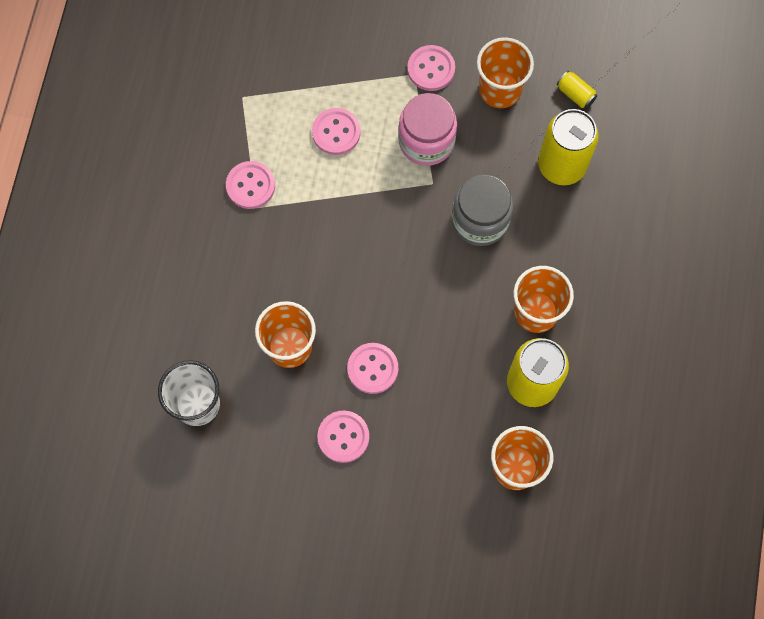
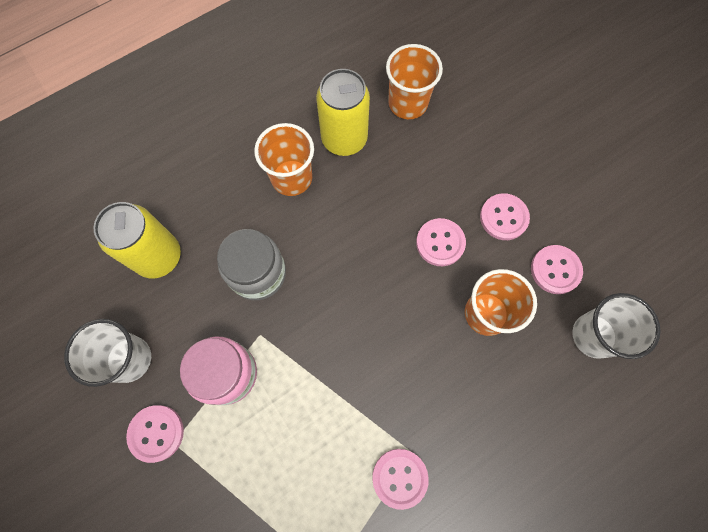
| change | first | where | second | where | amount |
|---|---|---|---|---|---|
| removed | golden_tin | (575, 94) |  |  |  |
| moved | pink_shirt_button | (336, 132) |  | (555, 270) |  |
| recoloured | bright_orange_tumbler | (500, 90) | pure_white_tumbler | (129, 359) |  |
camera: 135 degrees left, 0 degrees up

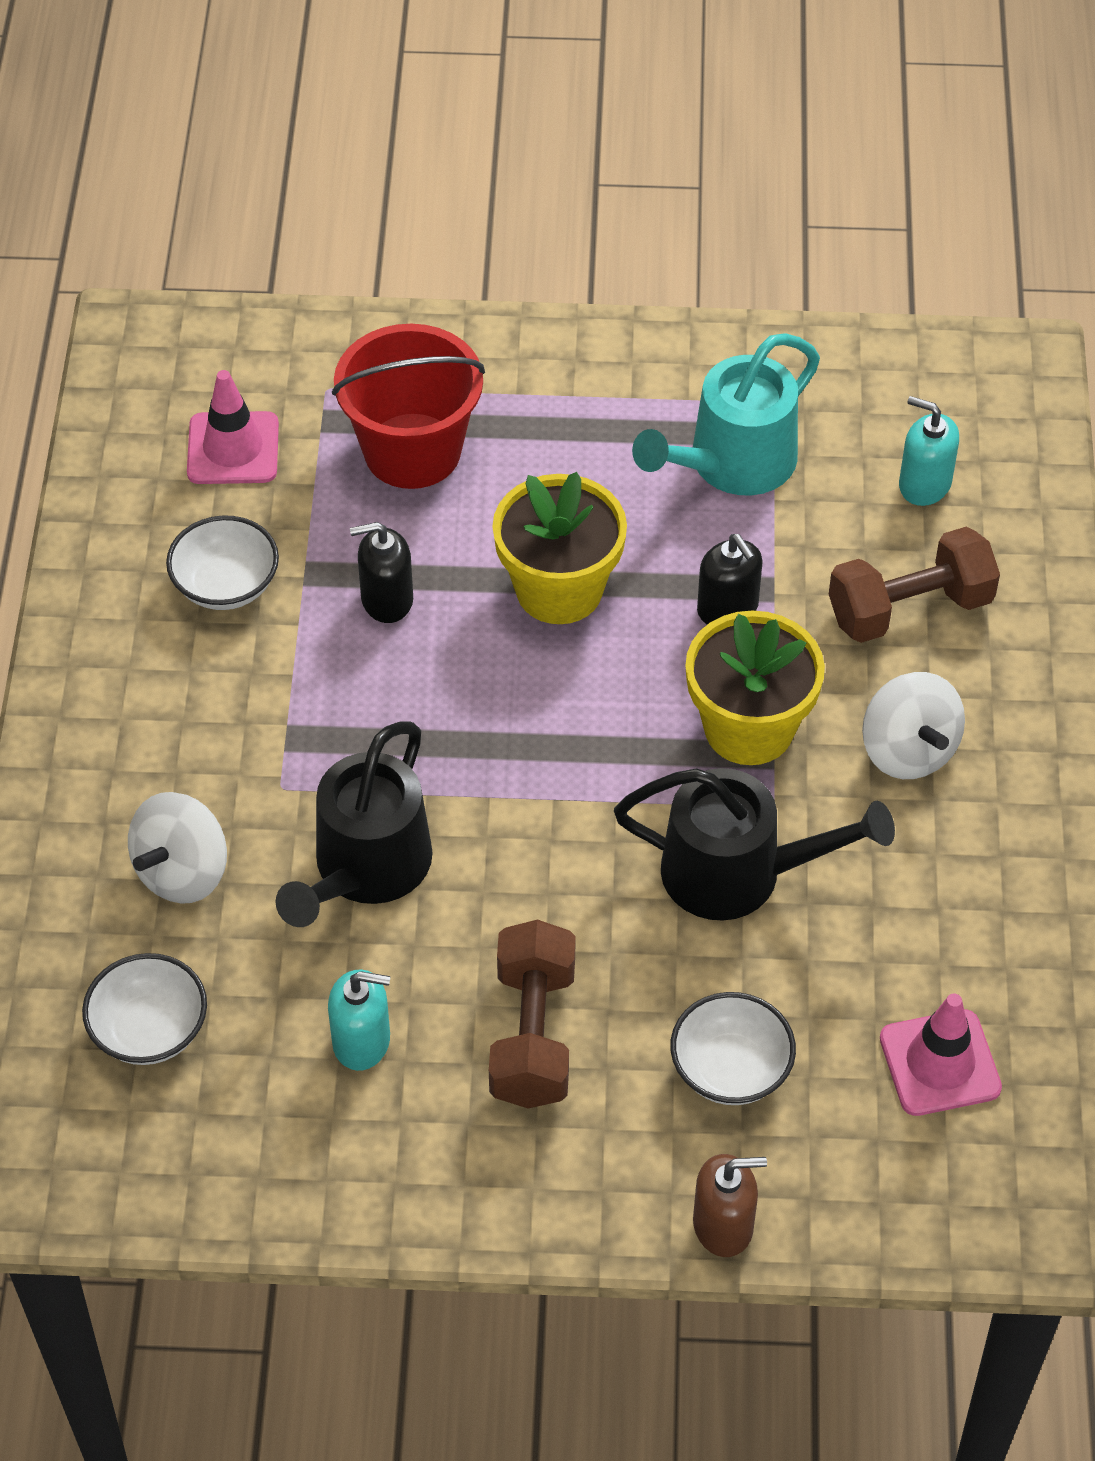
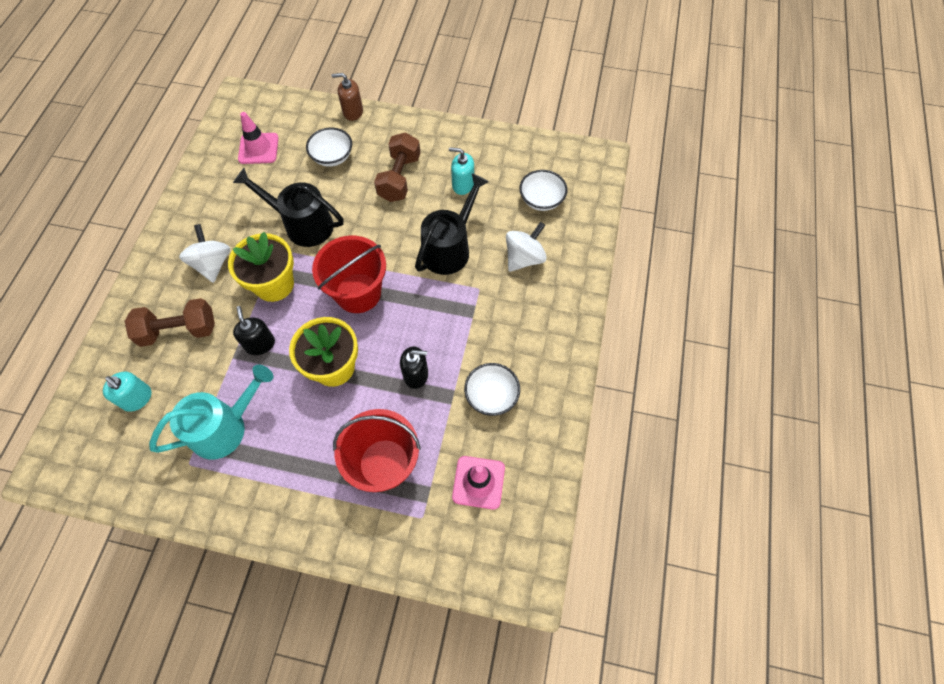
| change | first | where | second | where | amount |
|---|---|---|---|---|---|
| added |  |  | scarlet_pail | (358, 293) |  |
camera: 170 degrees left, 10 degrees up

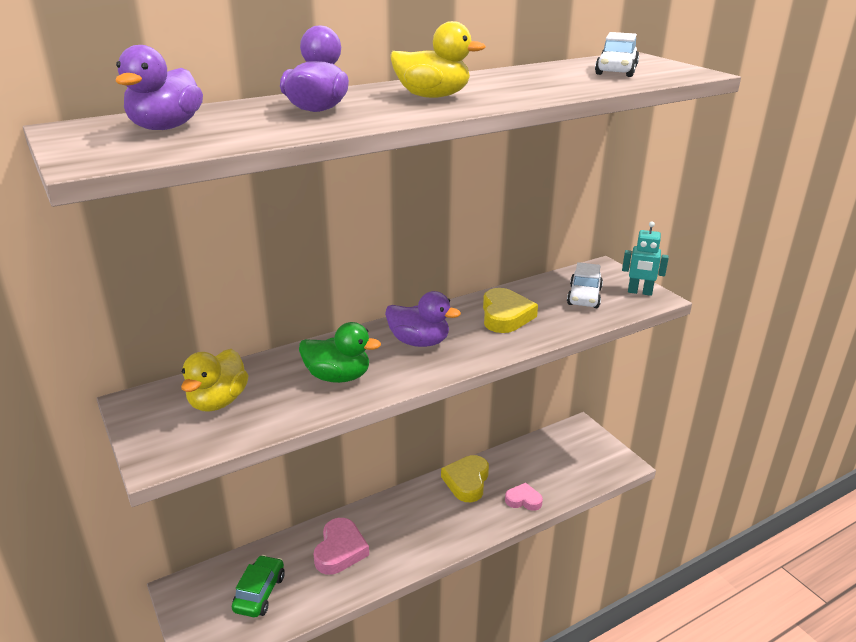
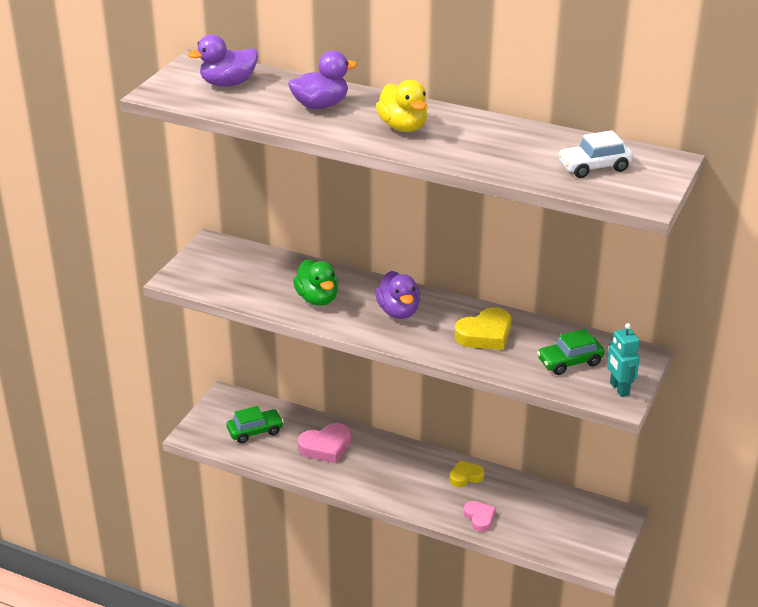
| change | first | where | second | where | amount |
|---|---|---|---|---|---|
| removed | golden_rubber_duck | (218, 401) |  |  |  |
| recoloured | pure_white_automobile | (584, 297) | leaf-green_automobile | (569, 362) |  |
| resized | golden_heart | (467, 481) |  | (465, 476) | x0.64 |
camera: 55 degrees right, 5 degrees up

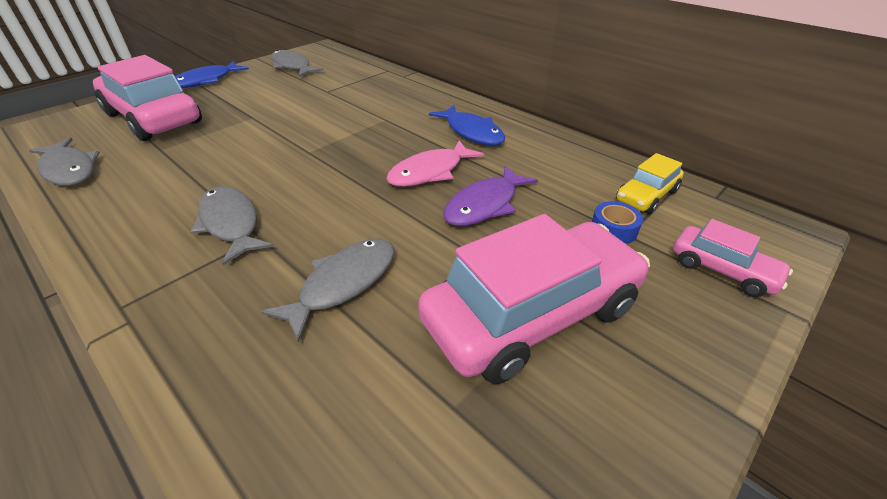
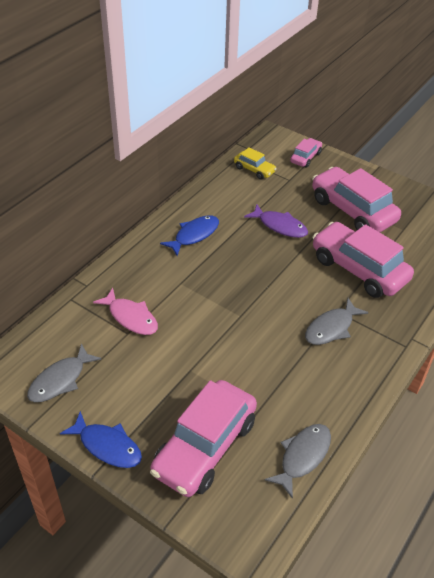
| change | first | where | second | where | amount |
|---|---|---|---|---|---|
| removed | cobalt_roll_of_tape | (613, 229) |  |  |  |
| moved | pink_fish | (430, 172) |  | (131, 317) |  |
| replaced | ash-grey_fish | (343, 284) | pink_automobile | (358, 269) |  |
camera: 100 degrees left, 5 degrees up

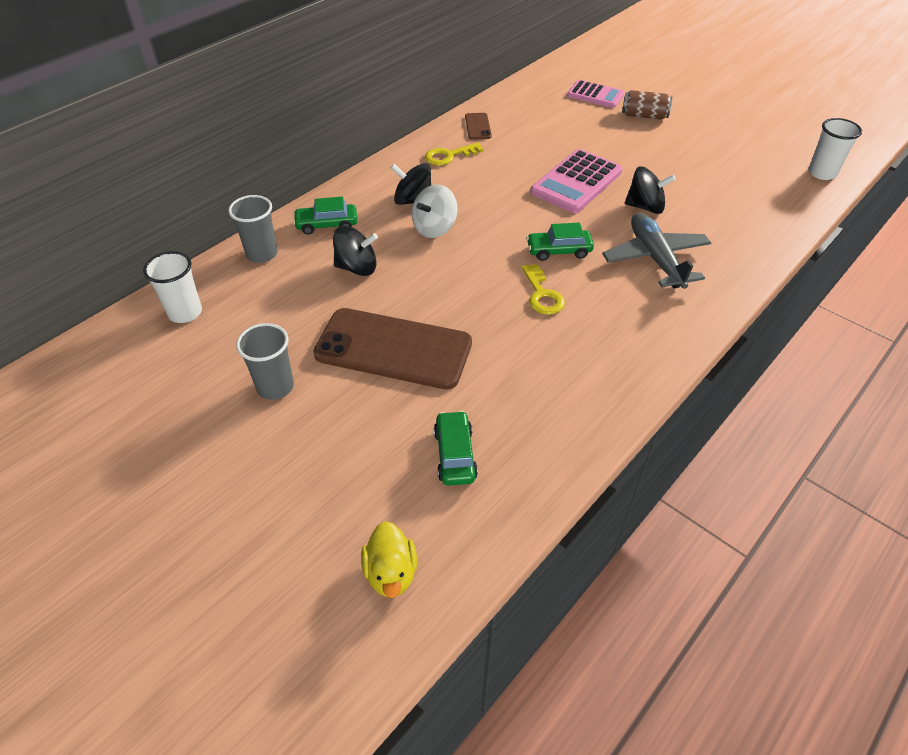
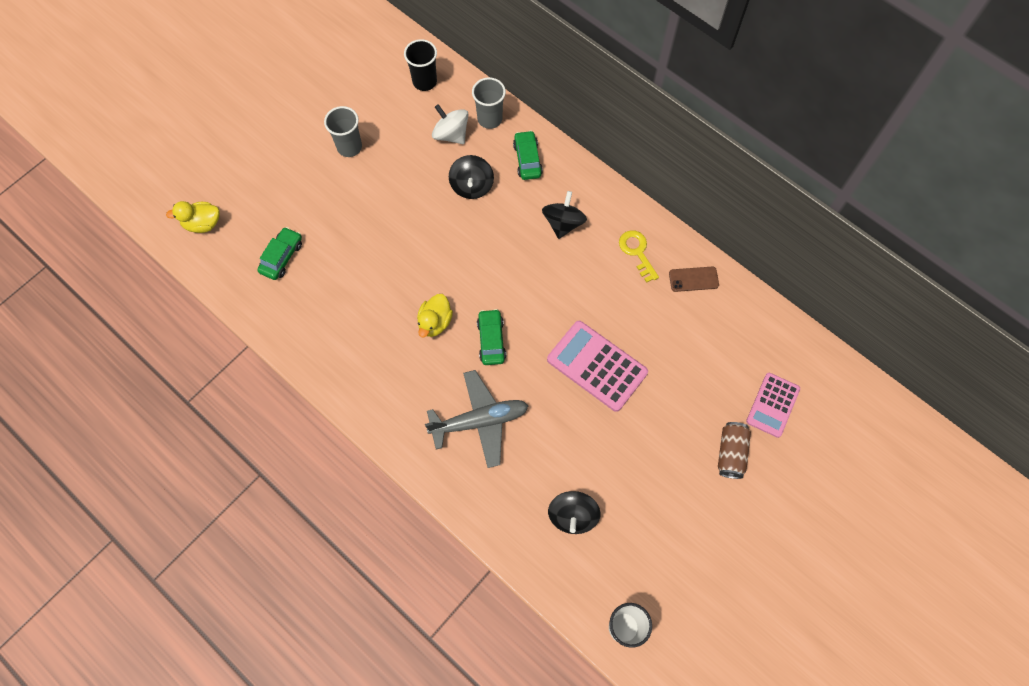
| change | first | where | second | where | amount |
|---|---|---|---|---|---|
| removed | brown_mobile_phone | (393, 349) |  |  |  |
| moved | pure_white_whirligig | (434, 228) |  | (451, 134) |  |
| moved | jet-black_whirligig | (645, 207) |  | (572, 516) |  |
| replaced | golden_door_key | (542, 295) | golden_rubber_duck | (435, 322) |  |
| recoloured | pure_white_tumbler | (185, 312) | jet-black_tumbler | (424, 81) |  |
| turned | leaf-green_automobile | (455, 455) |  | (282, 257) | 60 degrees counterclockwise |
camera: 90 degrees right, 20 degrees up

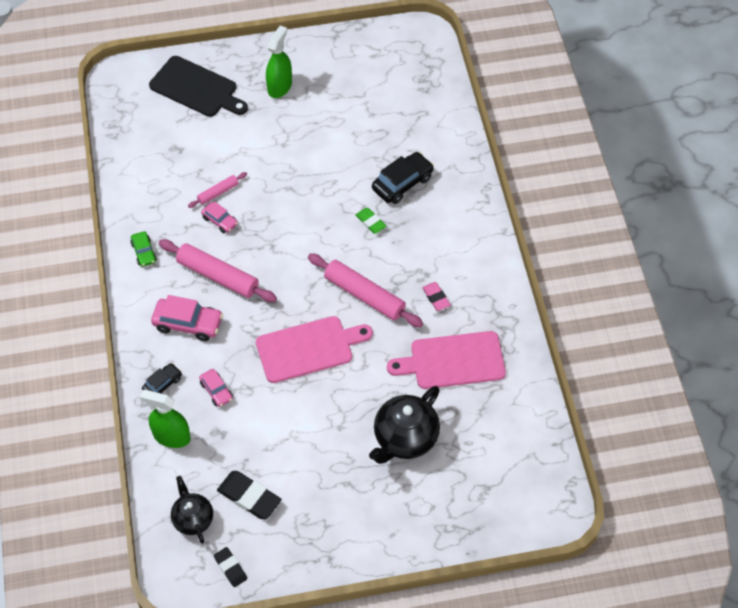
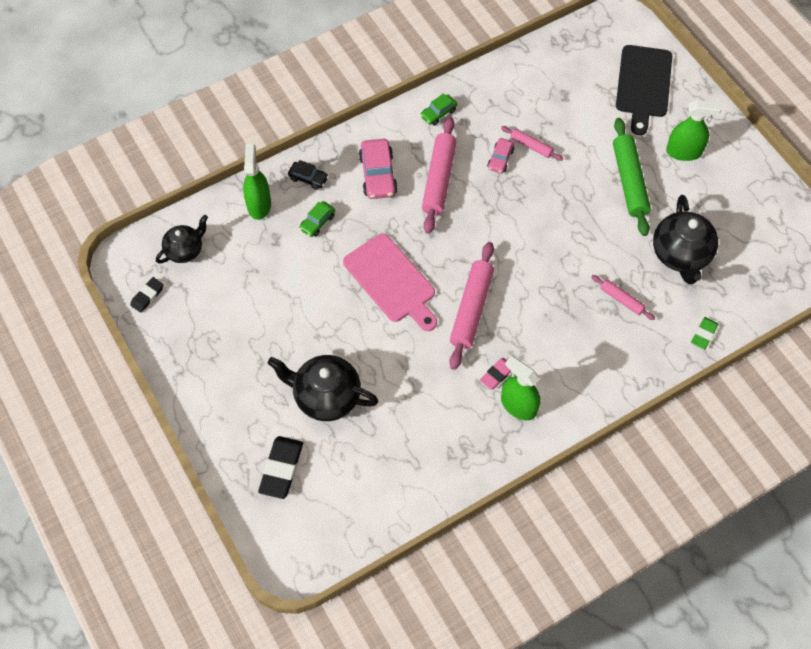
| change | first | where | second | where | amount |
|---|---|---|---|---|---|
| removed | pink_chopping_board | (453, 361) |  |  |  |
| added |  |  | leaf-green_sprayer | (518, 405) |  |
| added |  |  | leaf-green_dough_roller | (629, 181) |  |
| added |  |  | jet-black_china_teapot | (680, 255) |  |
| moved | jet-black_eraser | (249, 497) |  | (281, 469) |  |
| moved | leaf-green_eraser | (370, 222) |  | (704, 334) |  |
| replaced | jet-black_automobile | (402, 183) | pink_dough_roller | (621, 300) |  |
| recoloured | pink_automobile | (216, 391) | leaf-green_automobile | (317, 222) |  |
camera: 70 degrees right, 5 degrees up

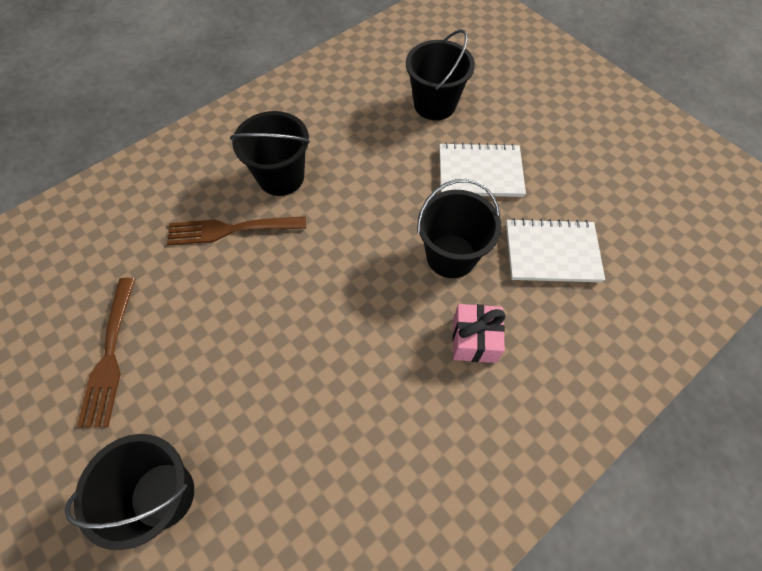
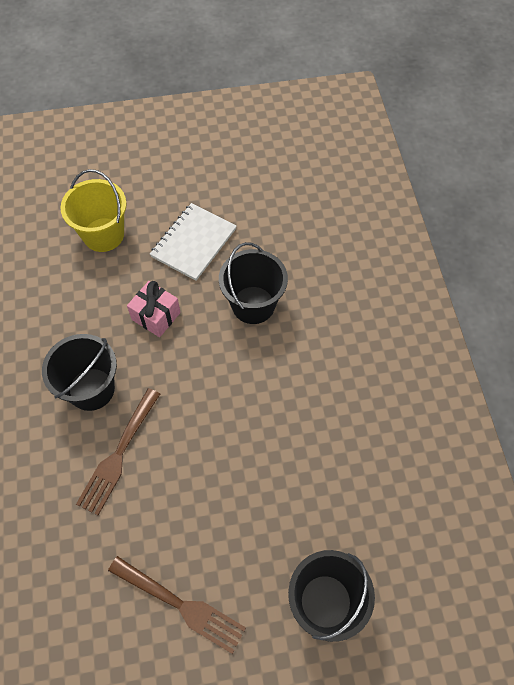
| change | first | where | second | where | amount |
|---|---|---|---|---|---|
| removed | pure_white_notepad | (552, 252) |  |  |  |
| moved | pink_wrapped_gift | (474, 340) |  | (156, 316) |  |
| recoloured | jet-black_pail | (434, 104) | golden_pail | (103, 235) |  |
camera: 60 degrees left, 0 degrees up

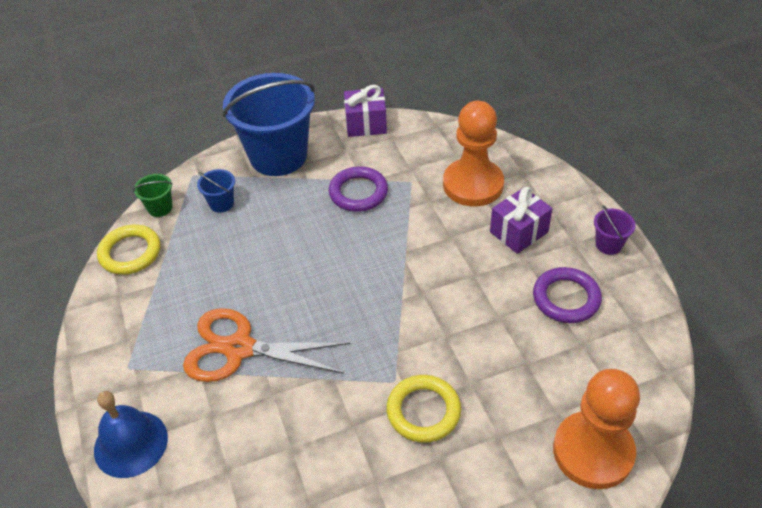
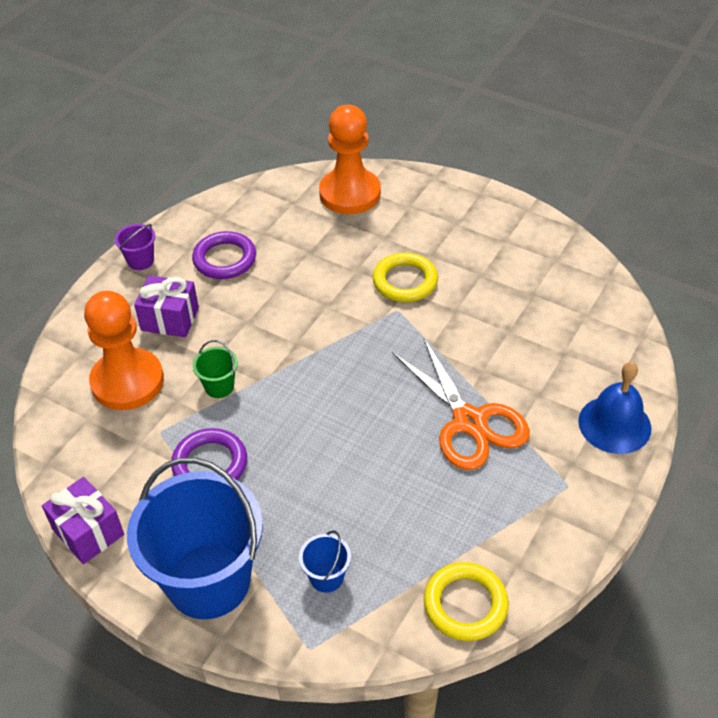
| change | first | where | second | where | amount |
|---|---|---|---|---|---|
| moved | leaf-green_pail | (160, 208) |  | (219, 386) |  |
camera: 130 degrees left, 0 degrees up

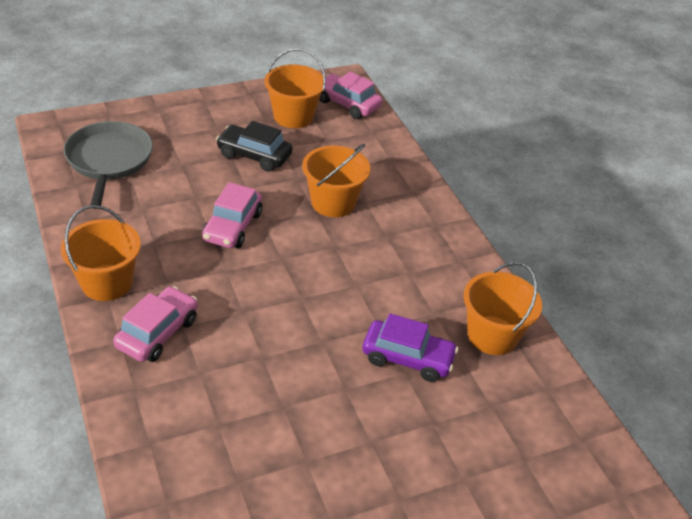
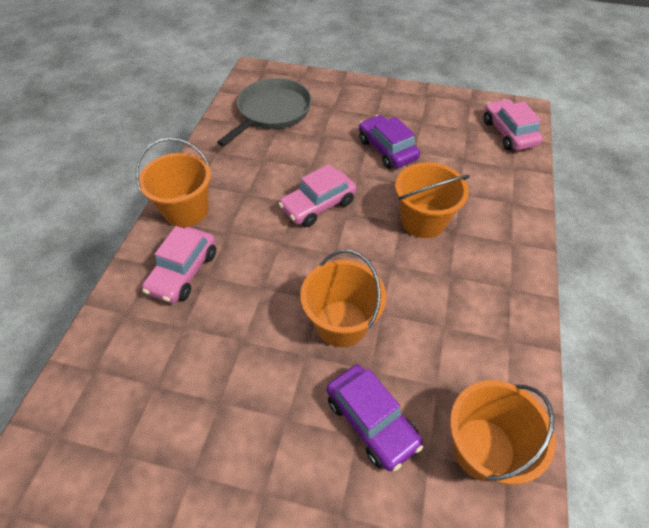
| change | first | where | second | where | amount |
|---|---|---|---|---|---|
| moved | bright_orange_pail | (293, 116) |  | (341, 323) |  |
| recoloured | jet-black_automobile | (254, 155) | violet_automobile | (387, 149) |  |
| turned | pink_automobile | (157, 333) |  | (183, 272) | 135 degrees clockwise |
camera: 40 degrees right, 10 degrees up

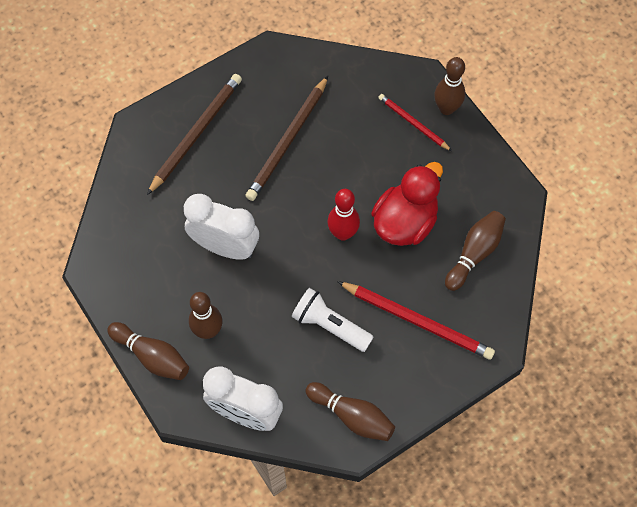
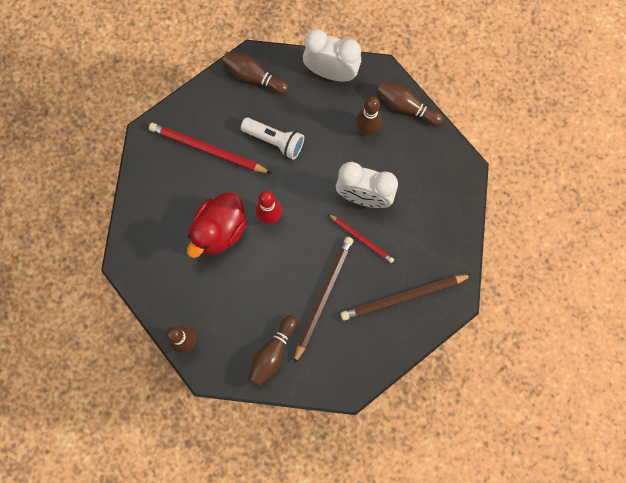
| change | first | where | second | where | amount |
|---|---|---|---|---|---|
| moved | scarlet_wooden_pencil | (413, 123) |  | (361, 239) |  |
| moved | brown_bowling_pin | (474, 253) |  | (273, 353) |  |
| turned | brown_wooden_pencil | (196, 133) |  | (403, 297) | 45 degrees clockwise |
camera: 175 degrees right, 10 degrees up

